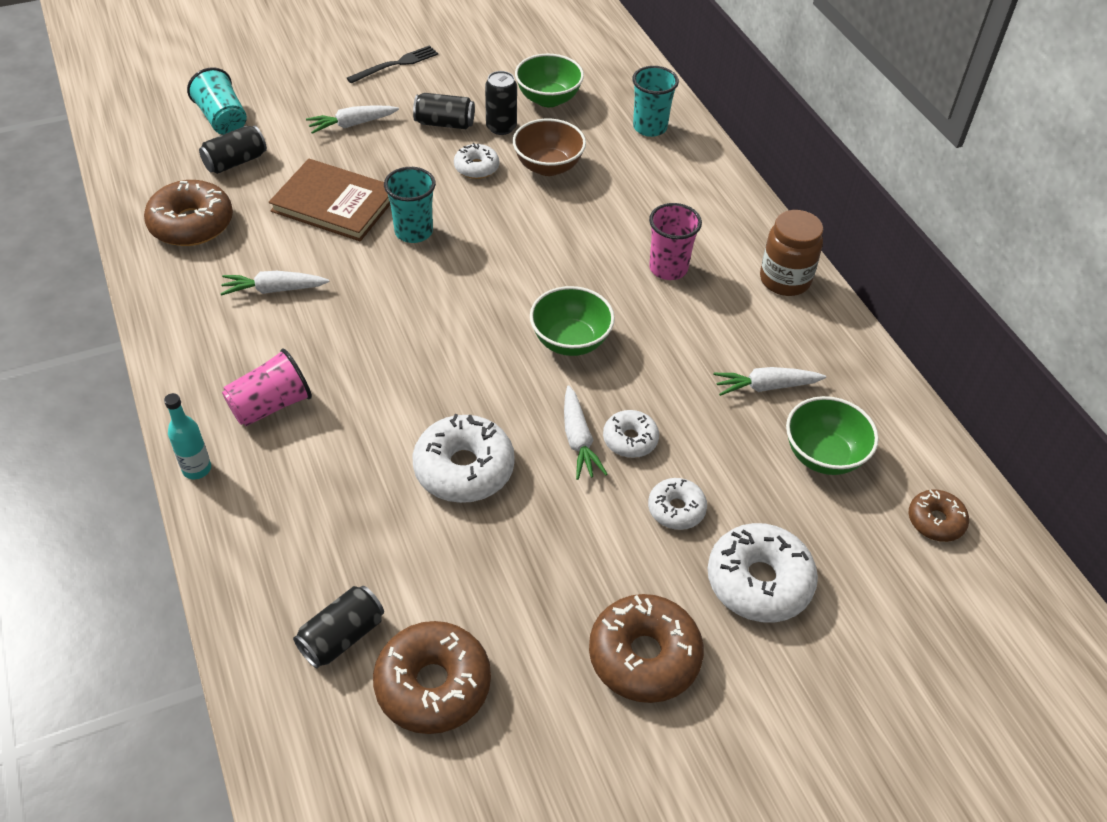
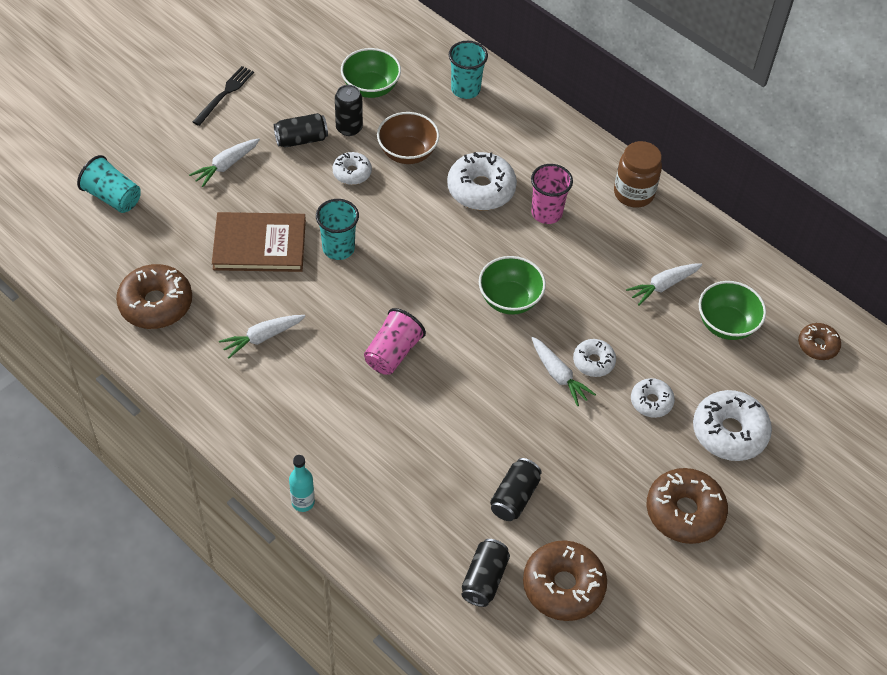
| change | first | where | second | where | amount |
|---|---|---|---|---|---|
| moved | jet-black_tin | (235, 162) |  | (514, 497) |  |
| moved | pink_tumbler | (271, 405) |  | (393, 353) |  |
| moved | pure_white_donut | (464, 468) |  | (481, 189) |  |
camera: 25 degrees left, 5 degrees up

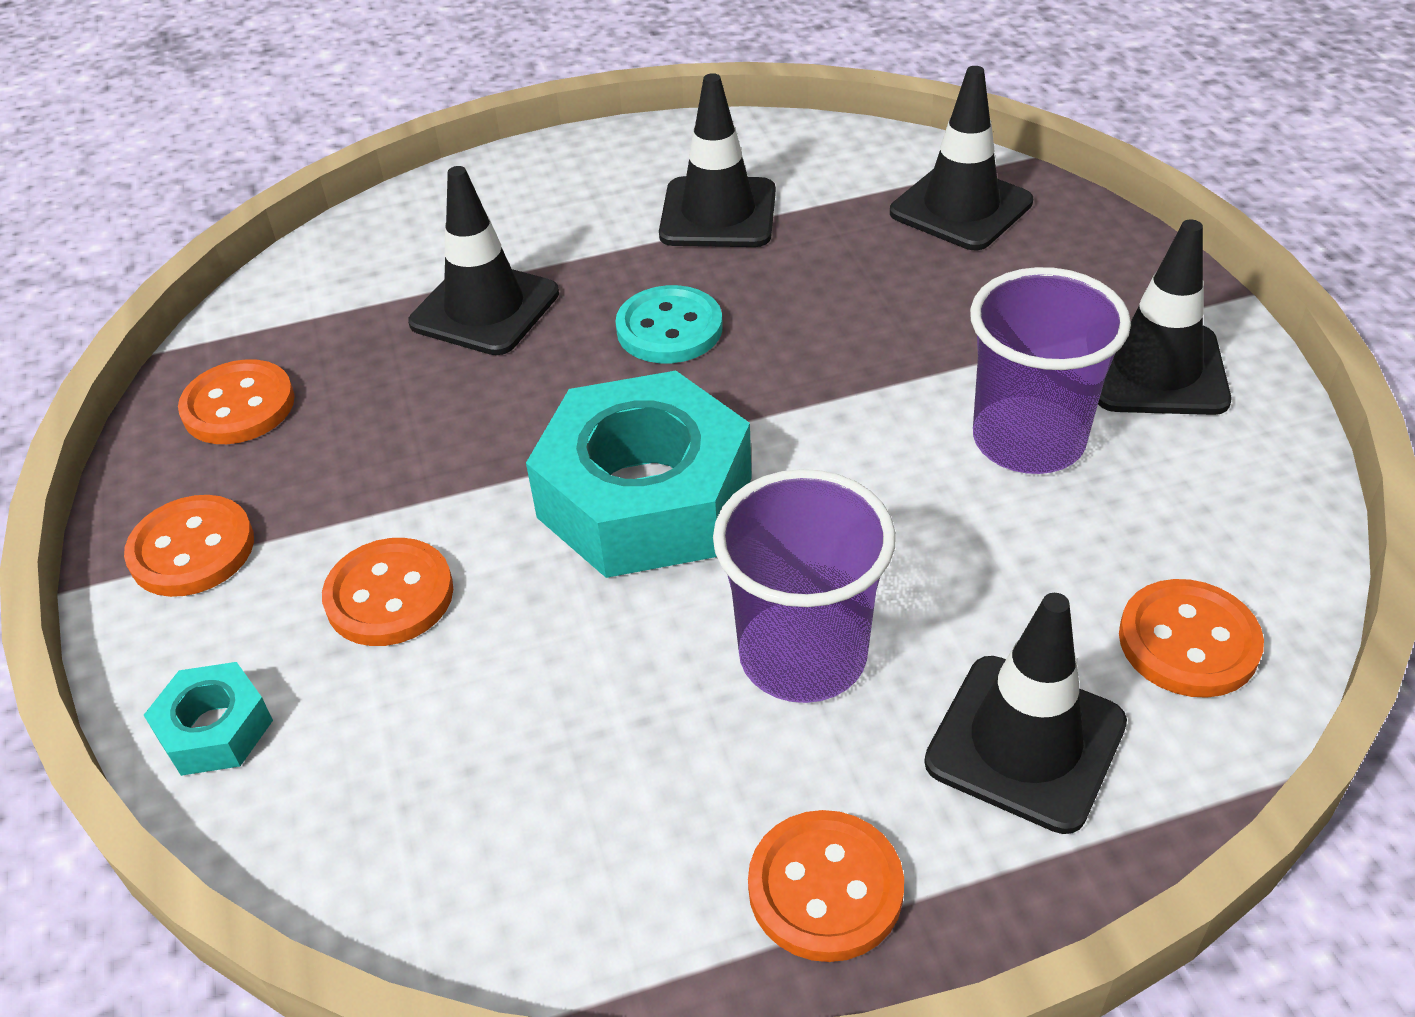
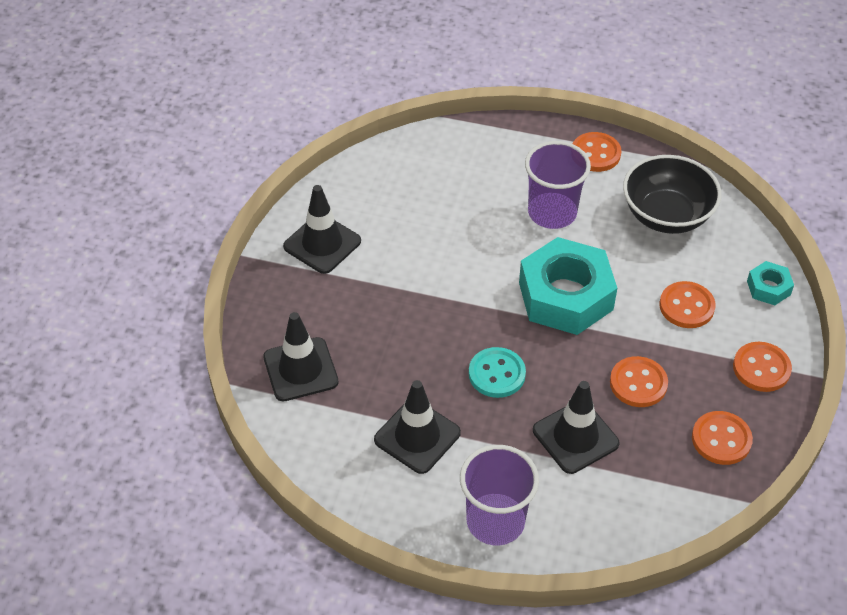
| change | first | where | second | where | amount |
|---|---|---|---|---|---|
| removed | jet-black_traffic_cone | (1025, 743) |  |  |  |
| added |  |  | jet-black_bowl | (666, 215) |  |
| moved | violet_tumbler | (1028, 440) |  | (495, 521) |  |
| moved | bright_orange_shirt_button | (1188, 642) |  | (638, 383) |  |
camera: 150 degrees left, 5 degrees up

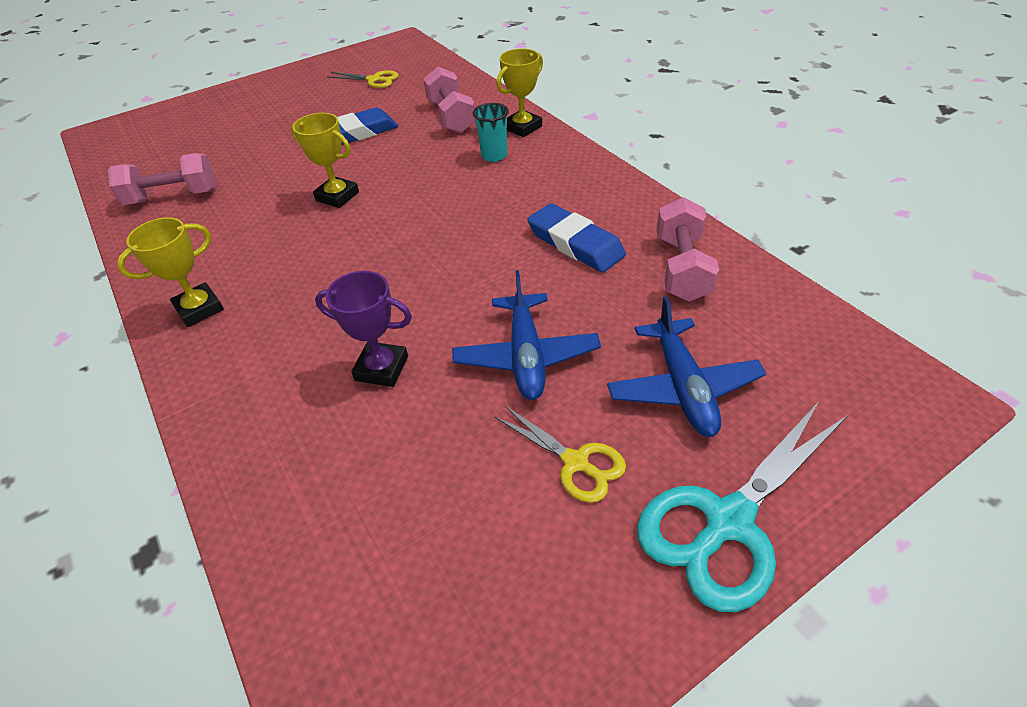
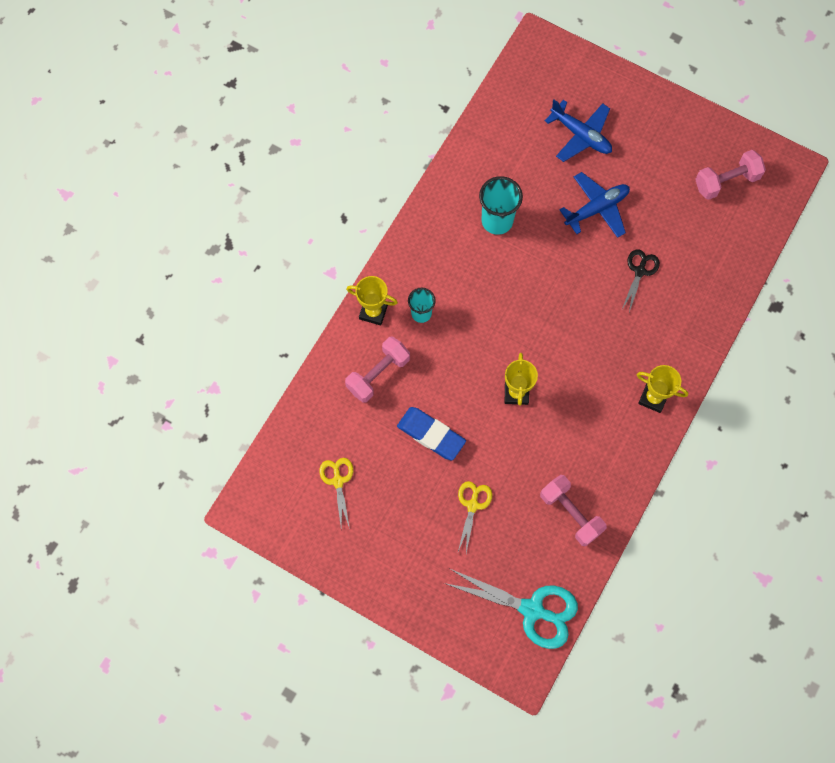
| change | first | where | second | where | amount |
|---|---|---|---|---|---|
| moved | golden_pair_of_scissors | (575, 462) |  | (472, 505) |  |
| moved | teal_pair_of_scissors | (727, 521) |  | (532, 610) |  |
| moved | pink_hand_weight | (682, 268) |  | (726, 181) |  |
| replaced | violet_award_cup | (381, 368) | jet-black_pair_of_scissors | (640, 271) |  |
| replaced | cobalt_eraser | (575, 243) | teal_tumbler | (497, 221) |  |
| turned | cobalt_toy_plane | (683, 387) |  | (581, 135) | 75 degrees clockwise |
camera: 120 degrees left, 25 degrees up

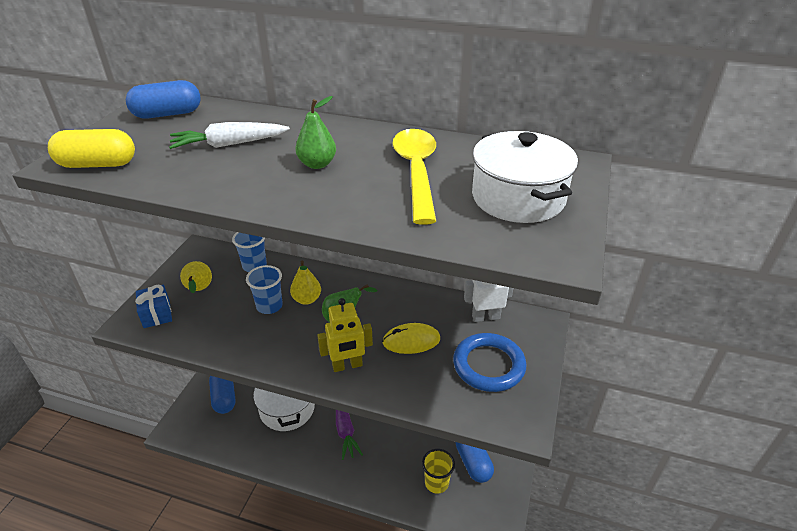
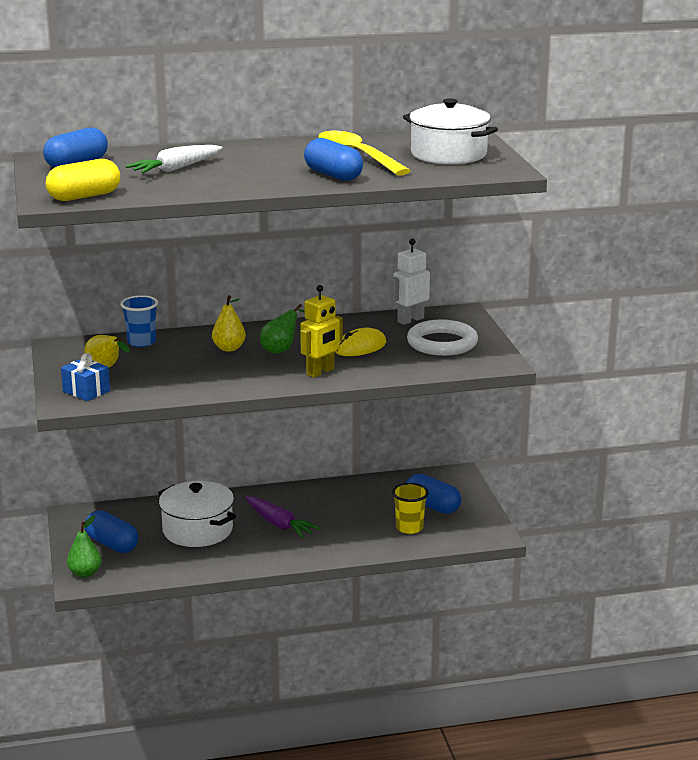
| change | first | where | second | where | amount |
|---|---|---|---|---|---|
| removed | cobalt_tumbler | (269, 306) |  |  |  |
| added |  |  | cobalt_capsule | (333, 175) |  |
| moved | leaf-green_pear_fruit | (317, 164) |  | (85, 573) |  |
| recoloured | cobalt_hoop | (488, 365) | pure_white_hoop | (442, 343) |  |
camera: 30 degrees left, 15 degrees down

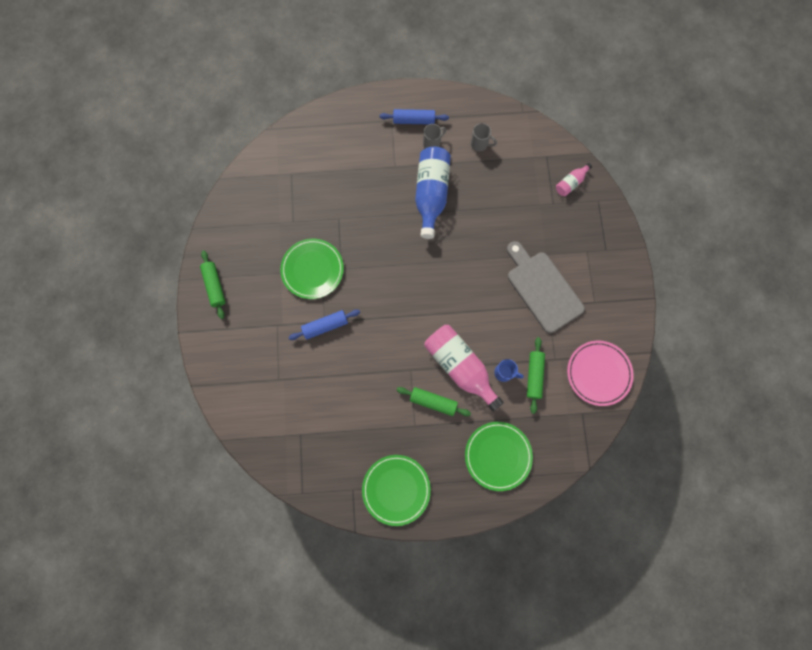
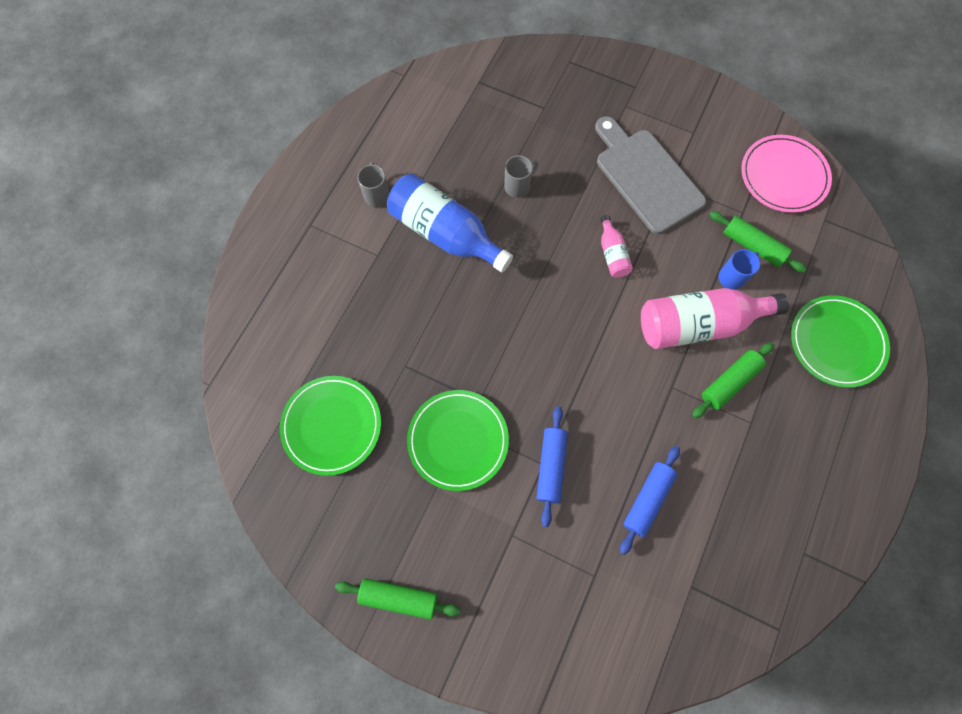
| change | first | where | second | where | amount |
|---|---|---|---|---|---|
| moved | leaf-green_plate | (396, 489) |  | (332, 425) |  |
| moved | cobalt_dough_roller | (414, 120) |  | (647, 500) |  |
| moved | ash-grey_mug | (480, 144) |  | (518, 186) |  |
| moved | pink_flask | (571, 183) |  | (612, 253) |  |
| turned | ash-grey_chopping_board | (542, 288) |  | (646, 177) | 60 degrees clockwise |
camera: 60 degrees left, 5 degrees down

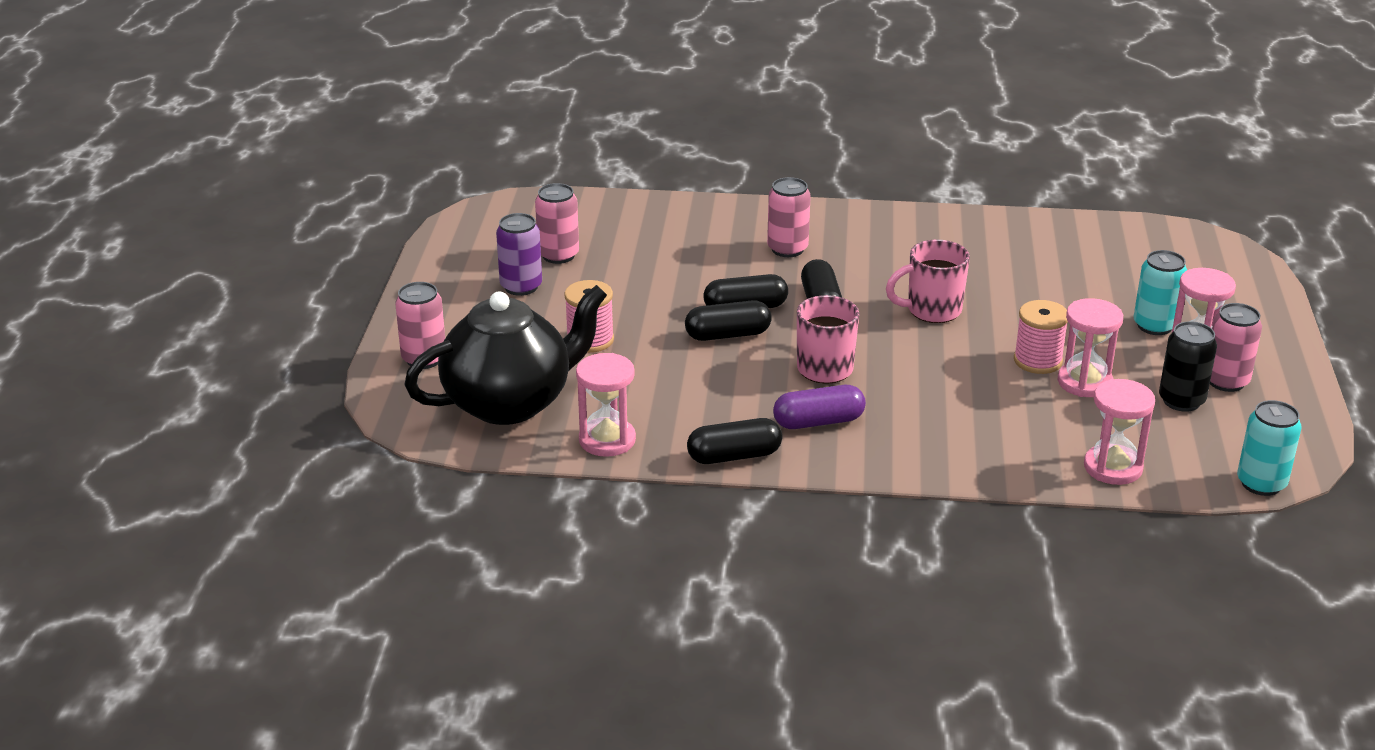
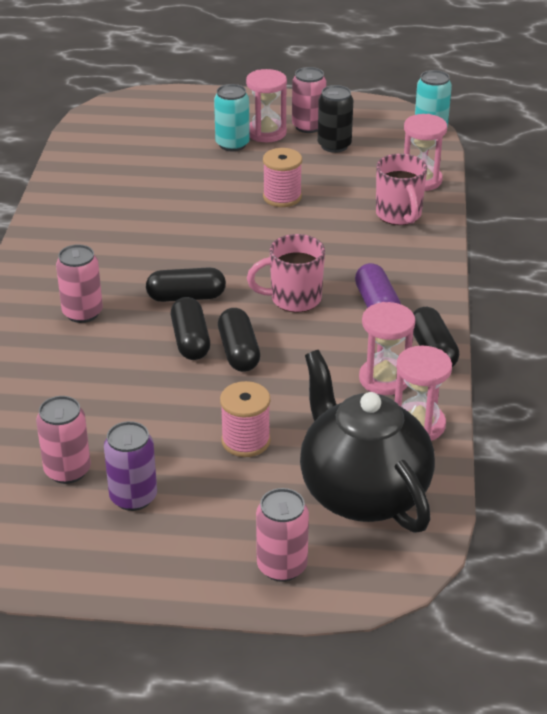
| change | first | where | second | where | amount |
|---|---|---|---|---|---|
| moved | pink_mug | (932, 310) |  | (399, 215) |  |
| moved | pink_sand_timer | (1084, 382) |  | (384, 379) |  |
camera: 90 degrees left, 5 degrees up

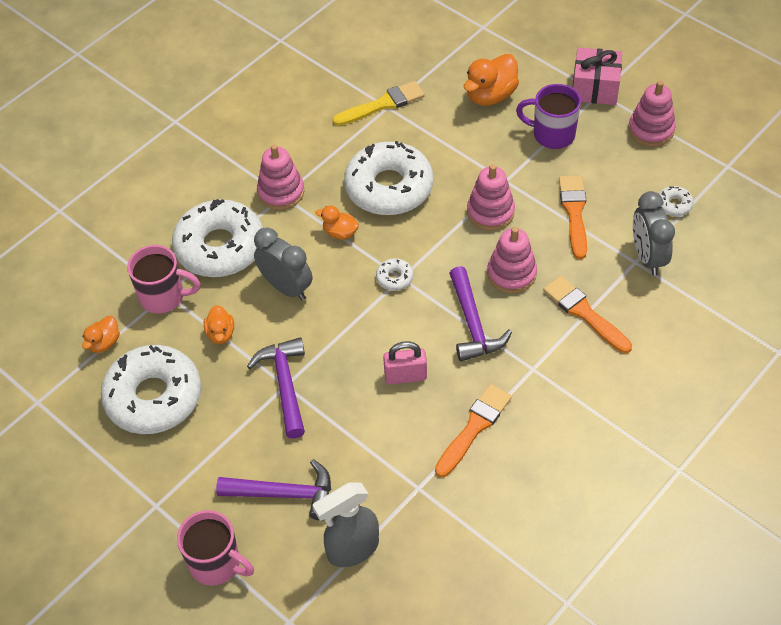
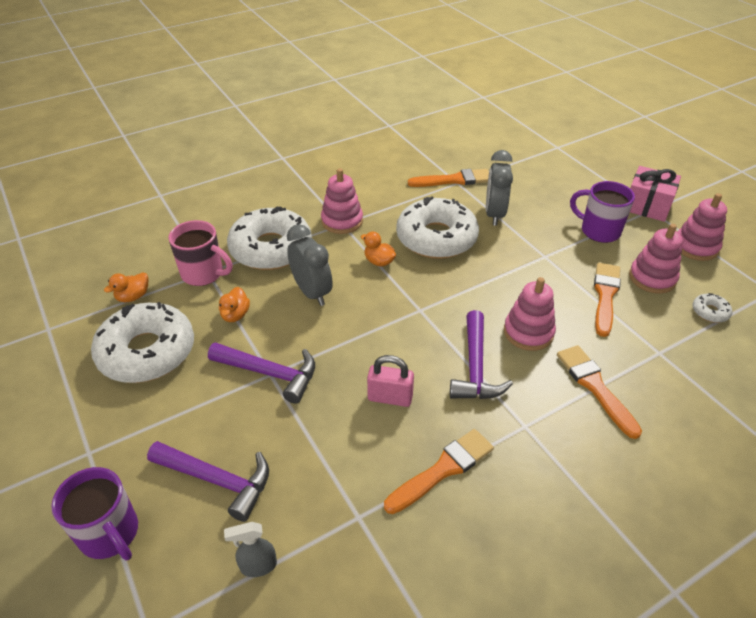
| change | first | where | second | where | amount |
|---|---|---|---|---|---|
| removed | pure_white_donut | (394, 278) |  |  |  |
| removed | bright_orange_rubber_duck | (490, 95) |  |  |  |
| moved | pink_stacking_toy | (490, 212) |  | (652, 278) |  |
| moved | ash-grey_clock | (647, 257) |  | (494, 214) |  |
| recoloured | pink_mug | (216, 563) | violet_mug | (110, 534) |  |
| recoloured | golden_paint_brush | (382, 104) | bright_orange_paint_brush | (454, 180) |  |
| turned | violet_carpenter's_hammer | (285, 384) |  | (270, 373) | 105 degrees clockwise |
| resized | ash-grey_sprayer | (352, 549) |  | (258, 566) | x0.56 |
camera: 15 degrees right, 10 degrees down

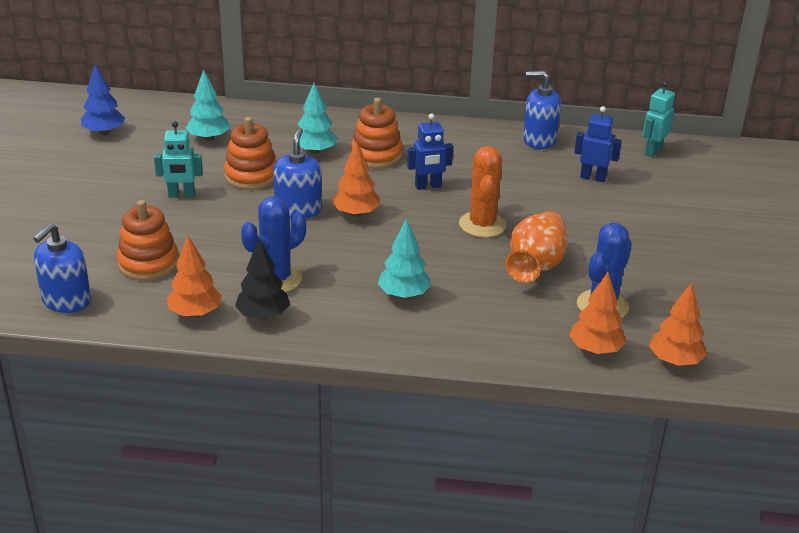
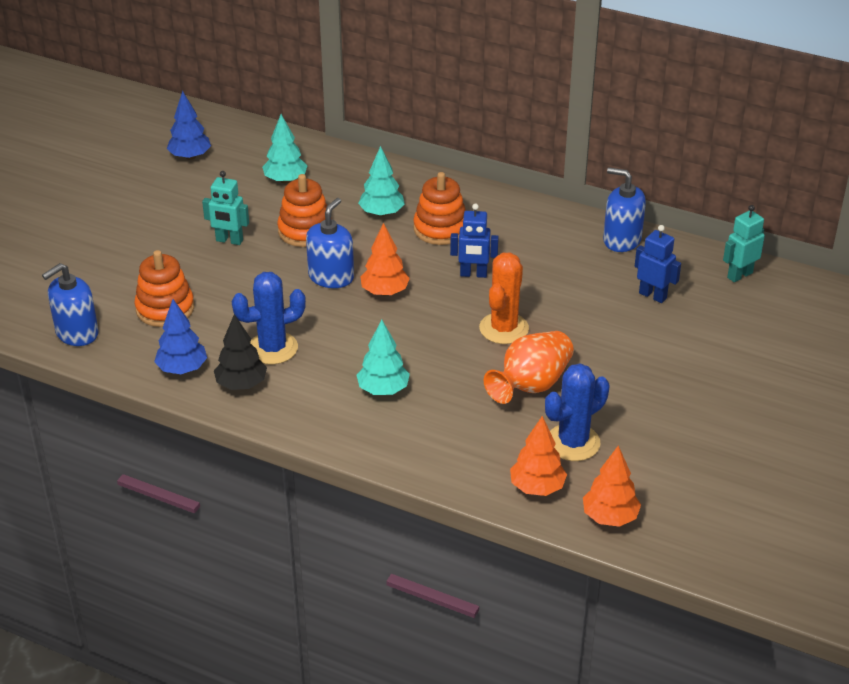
| change | first | where | second | where | amount |
|---|---|---|---|---|---|
| recoloured | bright_orange_fir_tree | (195, 313) | cobalt_fir_tree | (182, 369) |  |
camera: 20 degrees right, 5 degrees up

